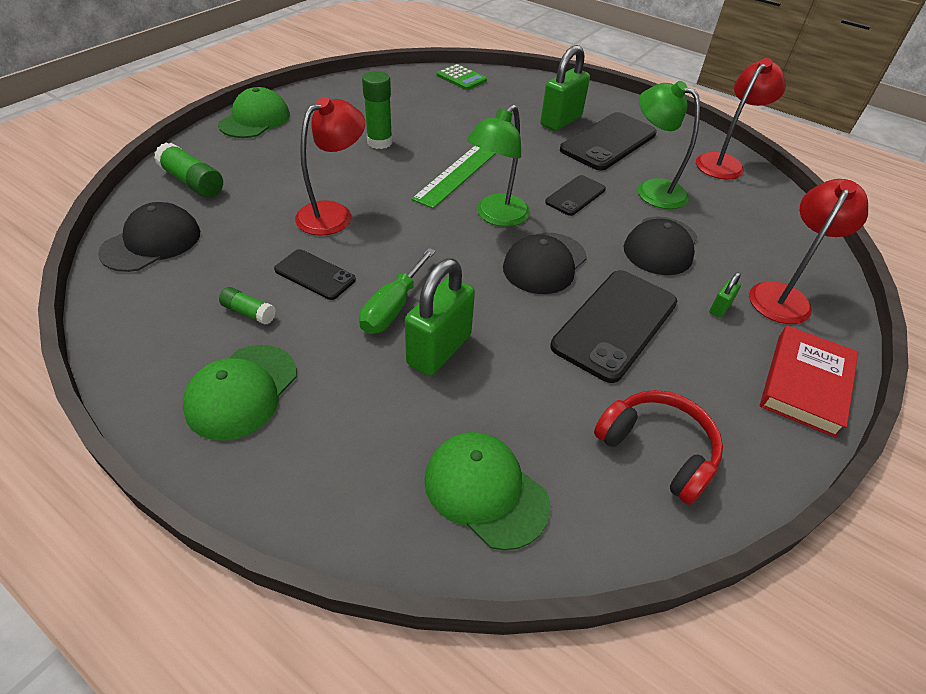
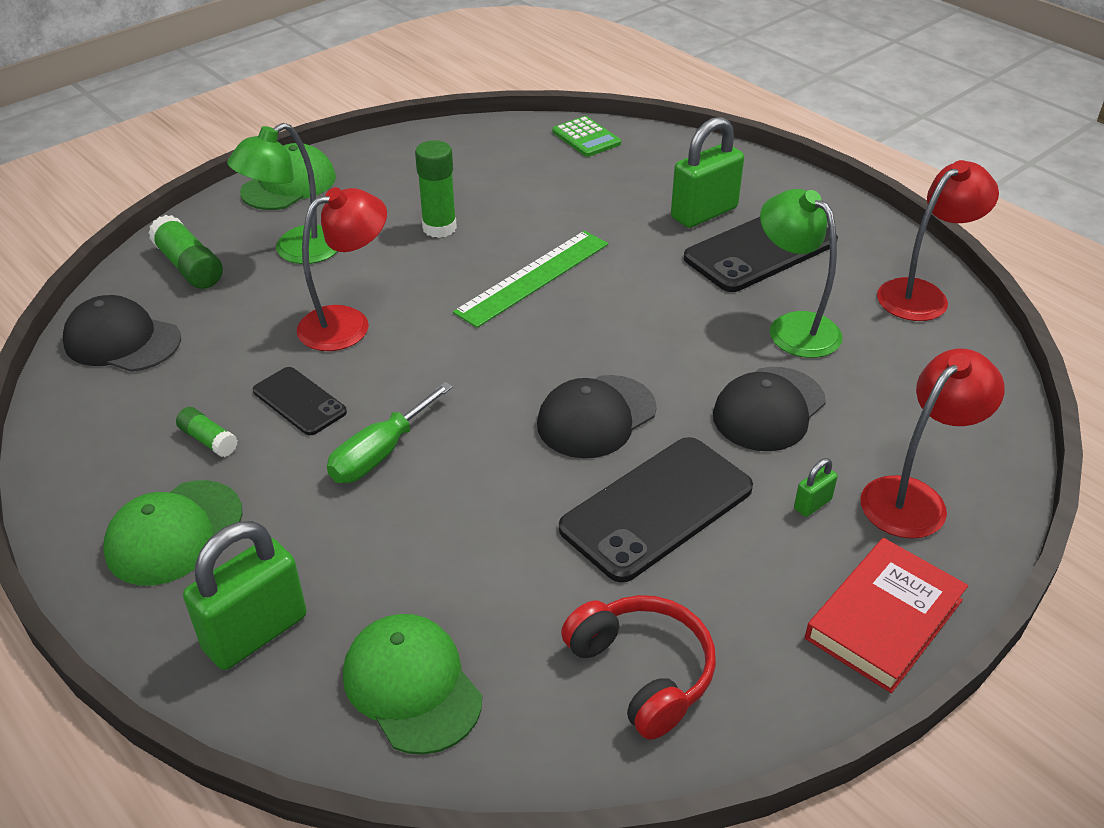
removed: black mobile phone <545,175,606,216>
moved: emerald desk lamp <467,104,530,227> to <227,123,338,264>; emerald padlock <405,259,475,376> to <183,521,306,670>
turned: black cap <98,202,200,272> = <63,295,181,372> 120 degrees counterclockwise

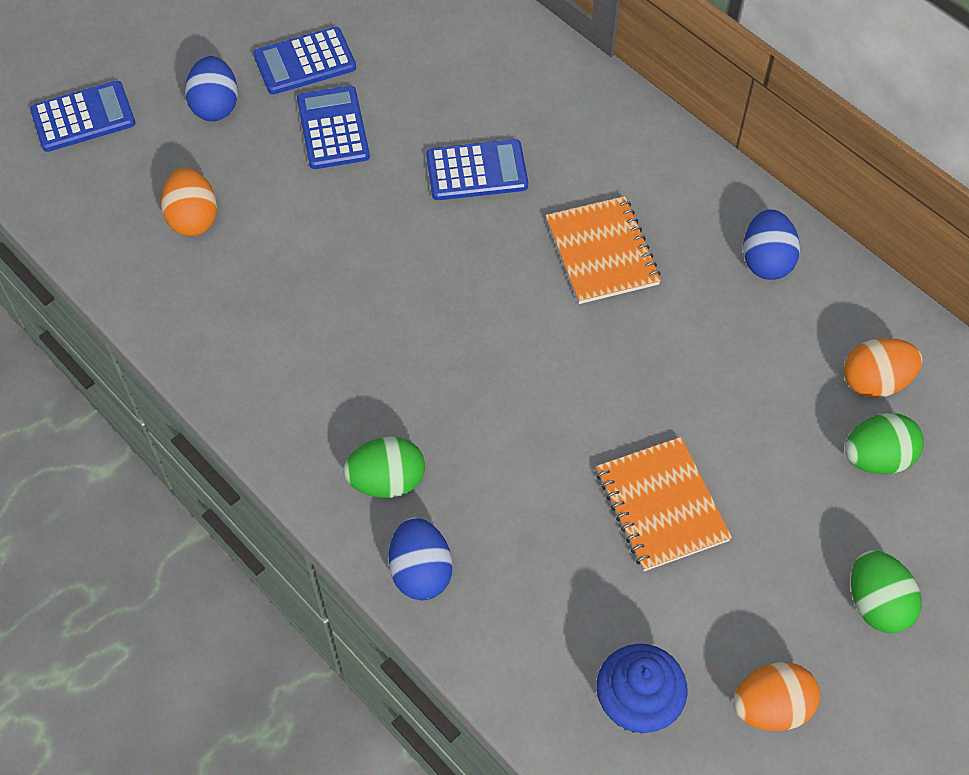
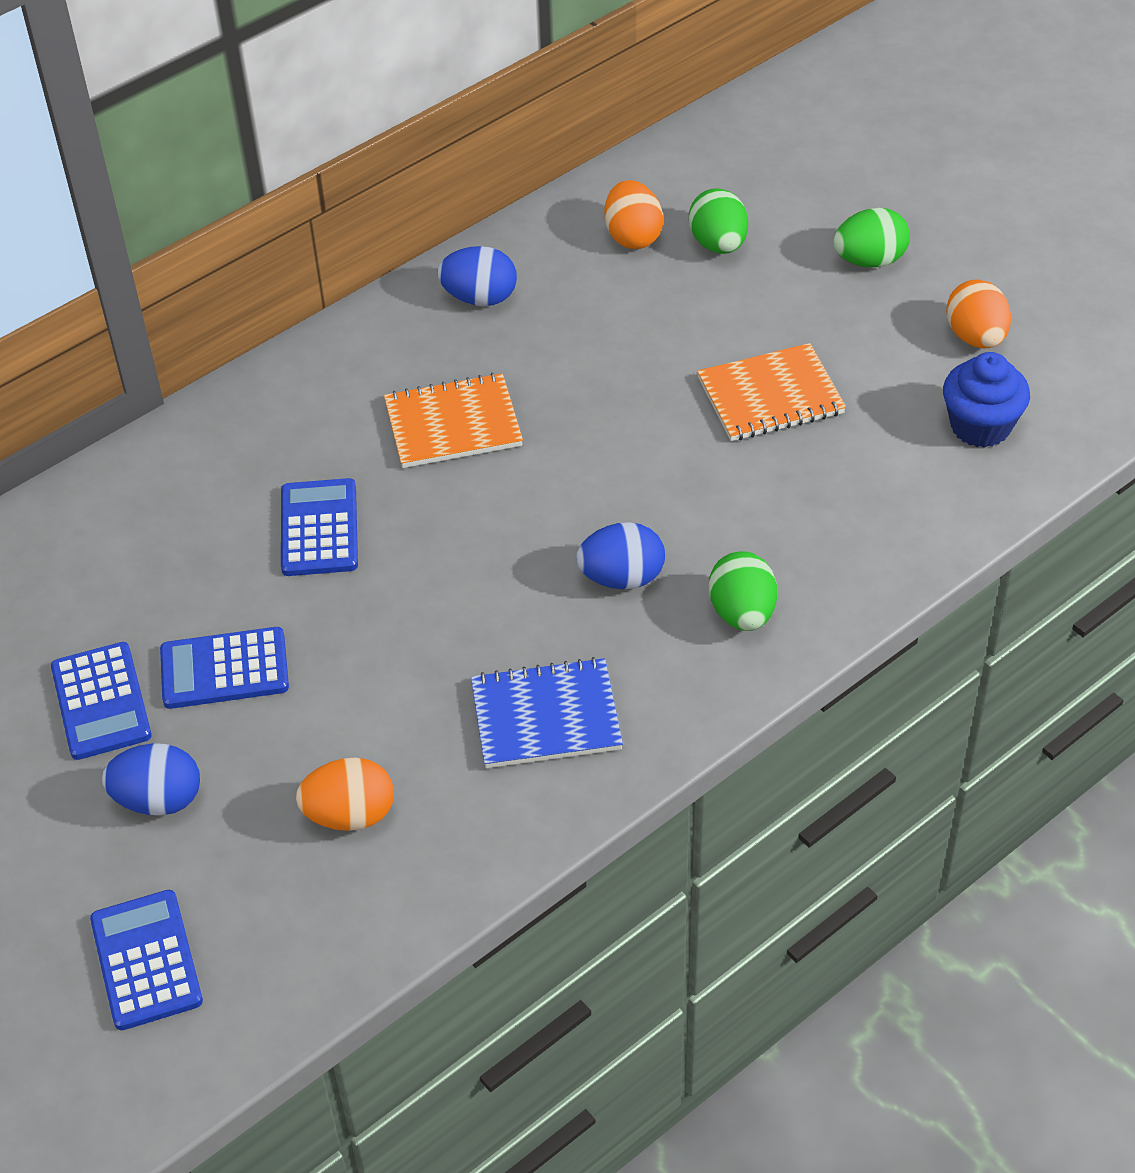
added: royal blue exercise book <471,657,623,768>
moved: royal blue toy egg <389,517,452,600> to <576,522,665,589>

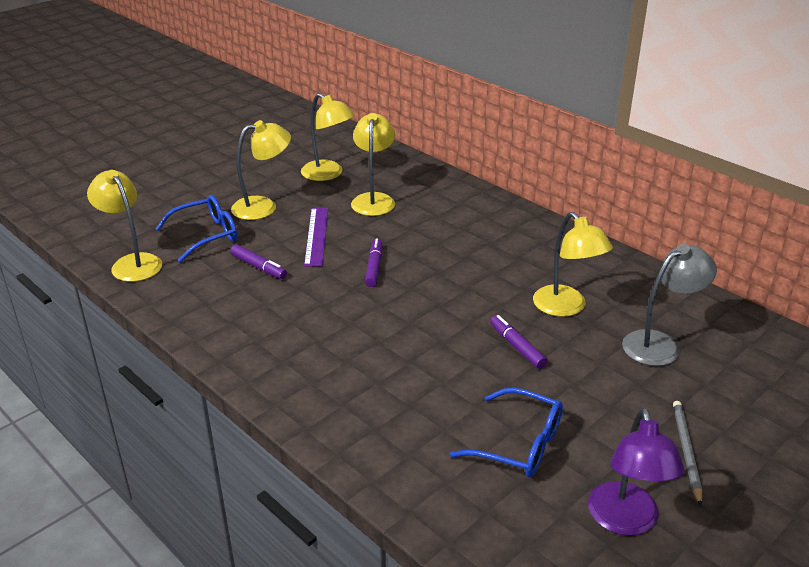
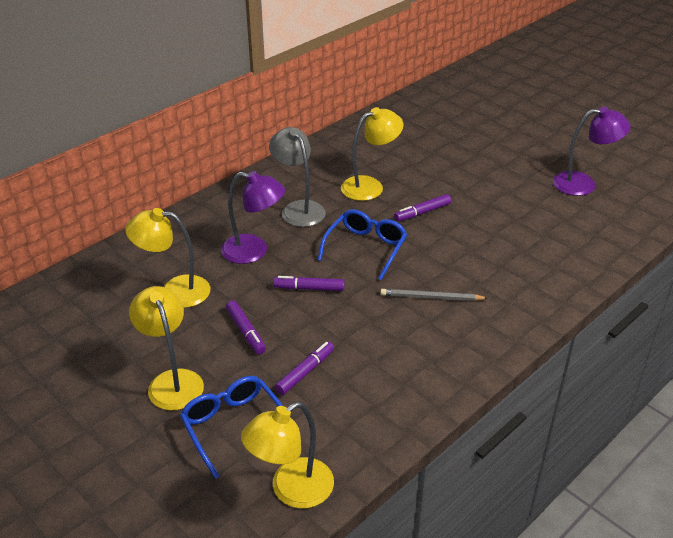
removed: yellow desk lamp <301,93,355,181>
added: violet desk lamp <221,171,285,264>
moved: gray desk lamp <622,244,717,366> to <269,127,326,227>; royal blue glasses <450,387,563,477> to <318,209,407,280>; gray pencil <673,401,702,506> to <381,289,488,301>
replaced: violet measuring stick <304,208,328,267> to violet marker pen <226,300,266,354>

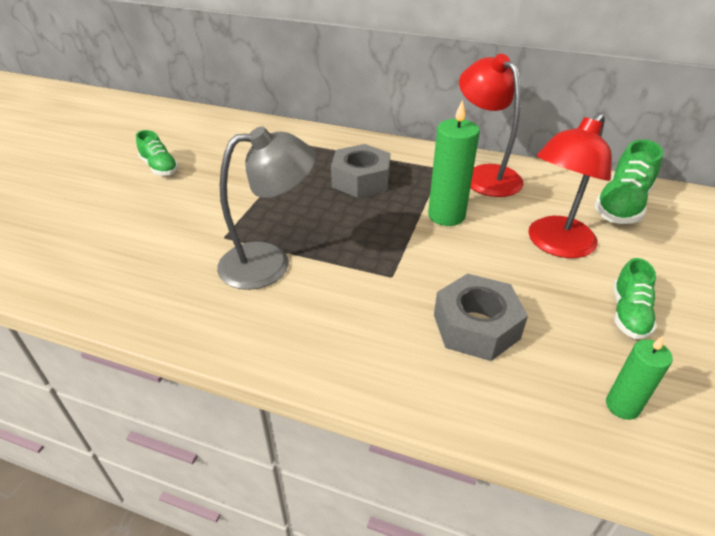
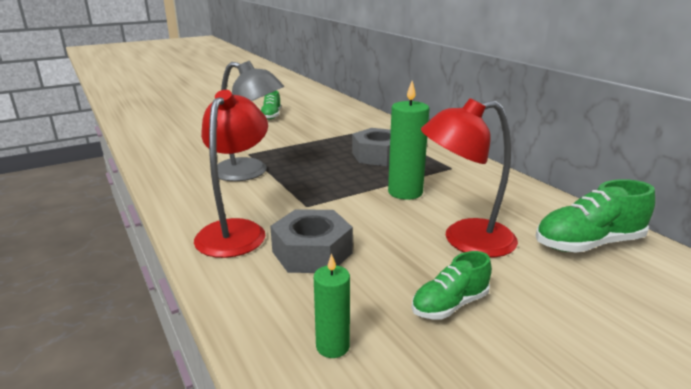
moved: red desk lamp <459,54,524,197> to <194,90,268,258>

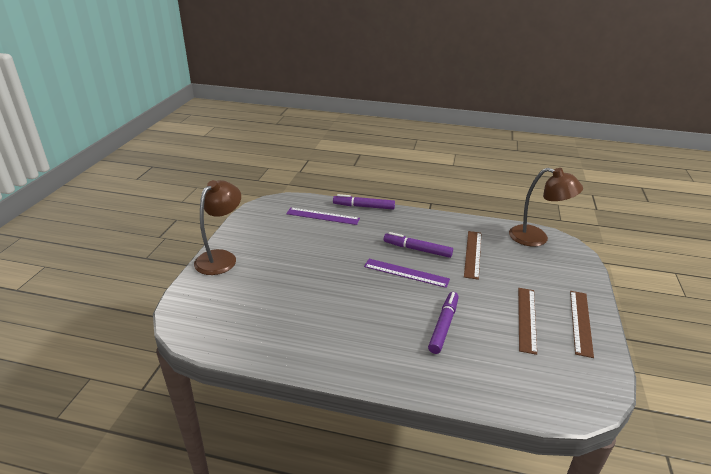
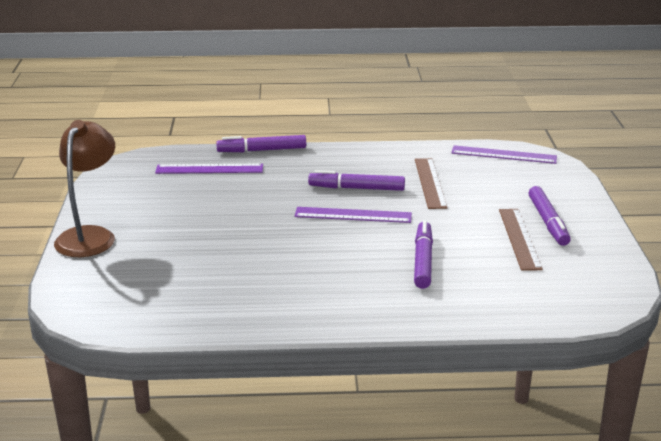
removed: dark brown measuring stick <570,291,594,358>
added: violet marker pen <528,186,571,246>
replaced: dark brown desk lamp <509,168,583,246> to violet measuring stick <451,145,557,164>

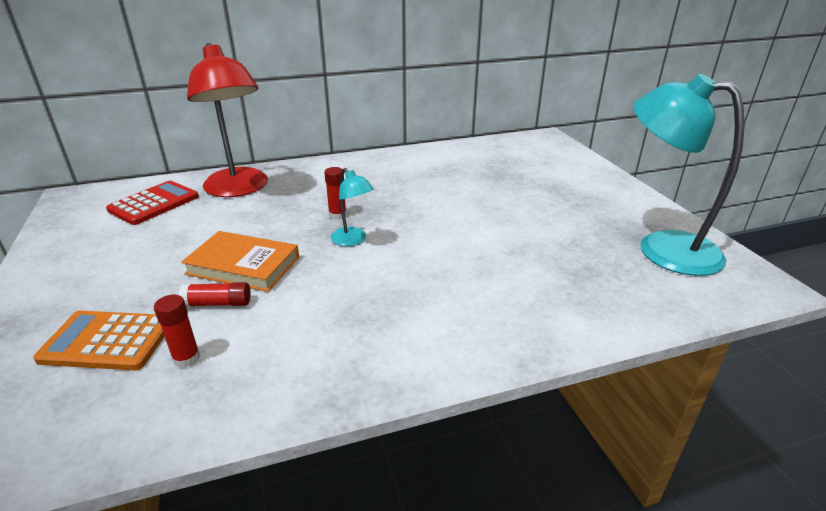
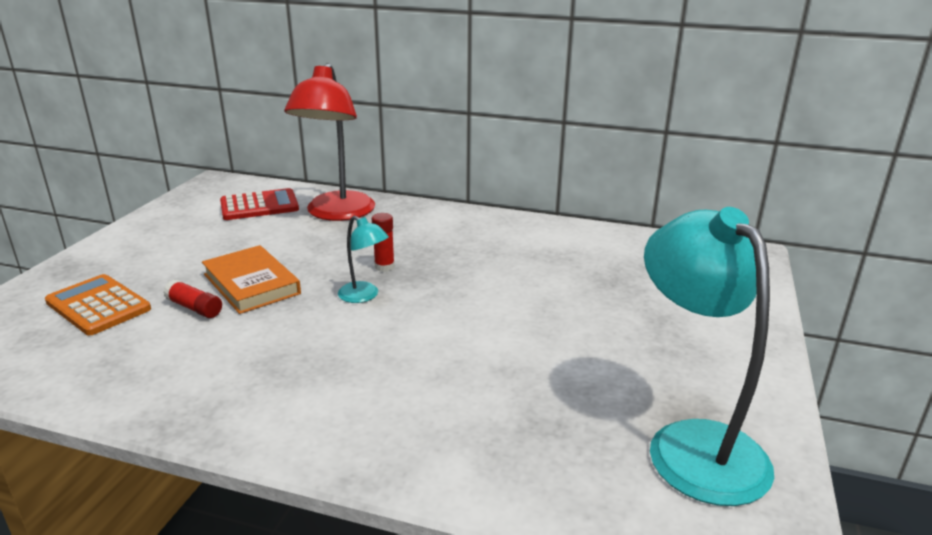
removed: red glue <154,295,200,368>
turned: aqua desk lamp <331,168,374,246> = <338,216,389,303> 45 degrees counterclockwise

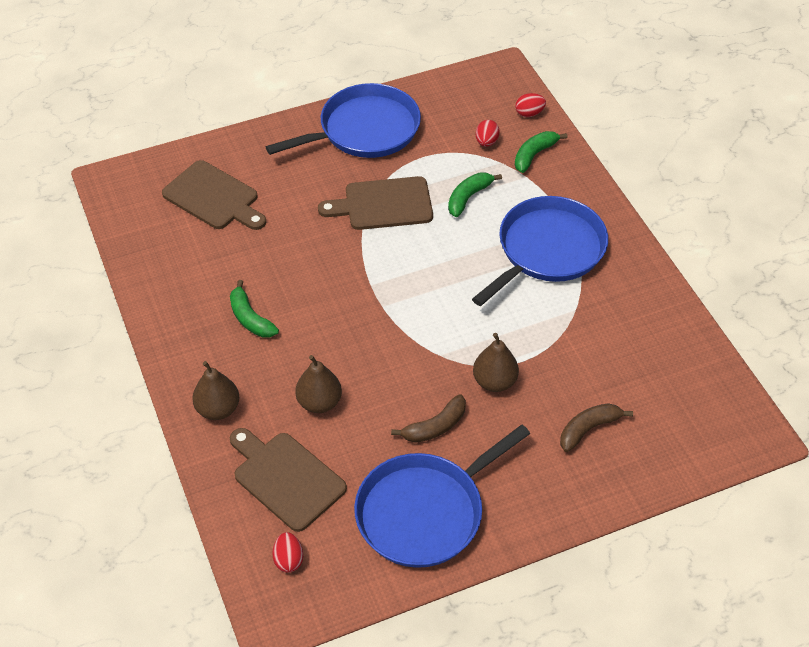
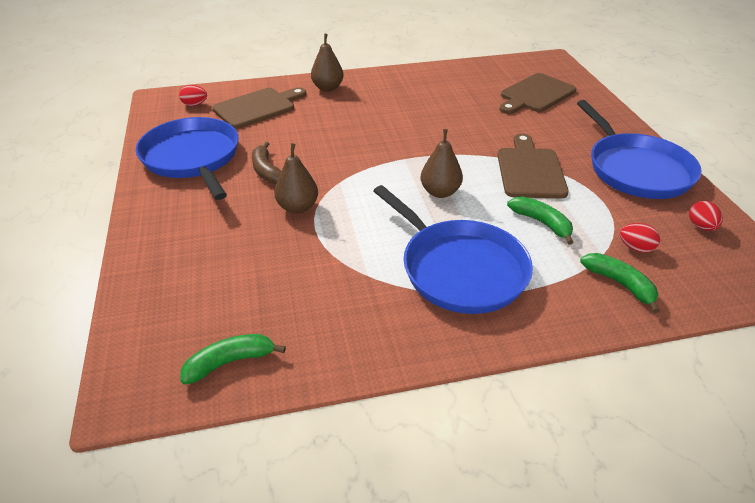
removed: dark brown banana <560,403,633,452>
moved: red toy egg <515,93,546,117> to <689,201,723,231>; emerald banana <230,280,279,337> to <181,334,286,385>; dark brown pear fruit <295,355,342,413> to <421,129,463,198>

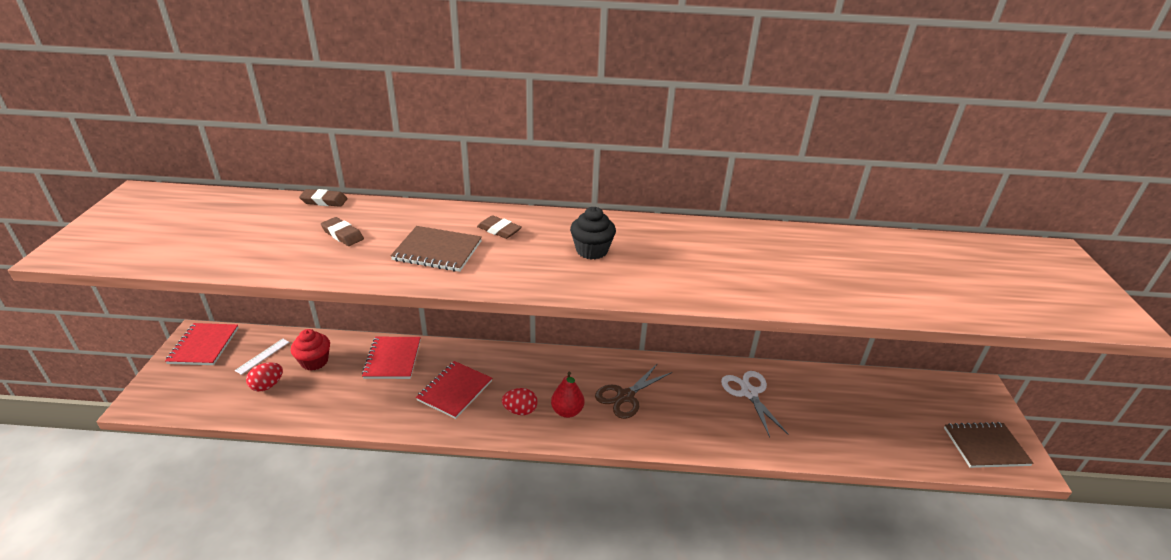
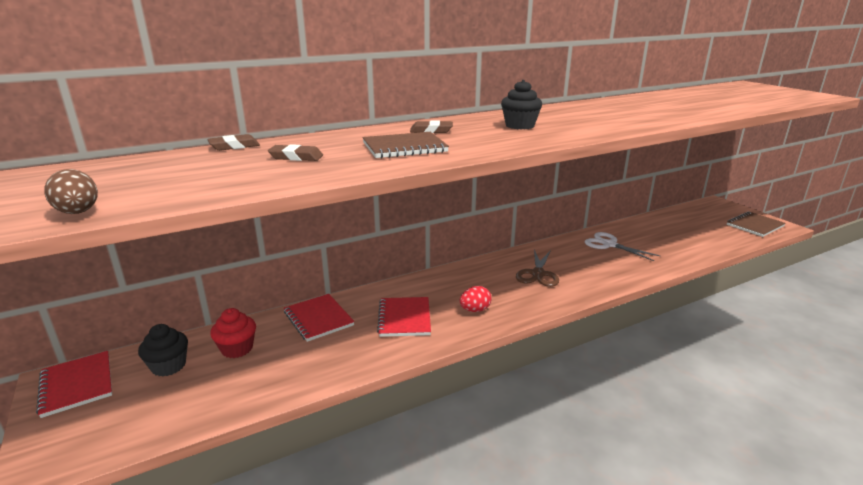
removed: red toy egg <246,362,283,391>; red pear fruit <551,372,584,418>
added: dark brown toy egg <44,169,98,214>
replaced: white measuring stick <235,338,289,375> to black muffin <138,324,188,376>

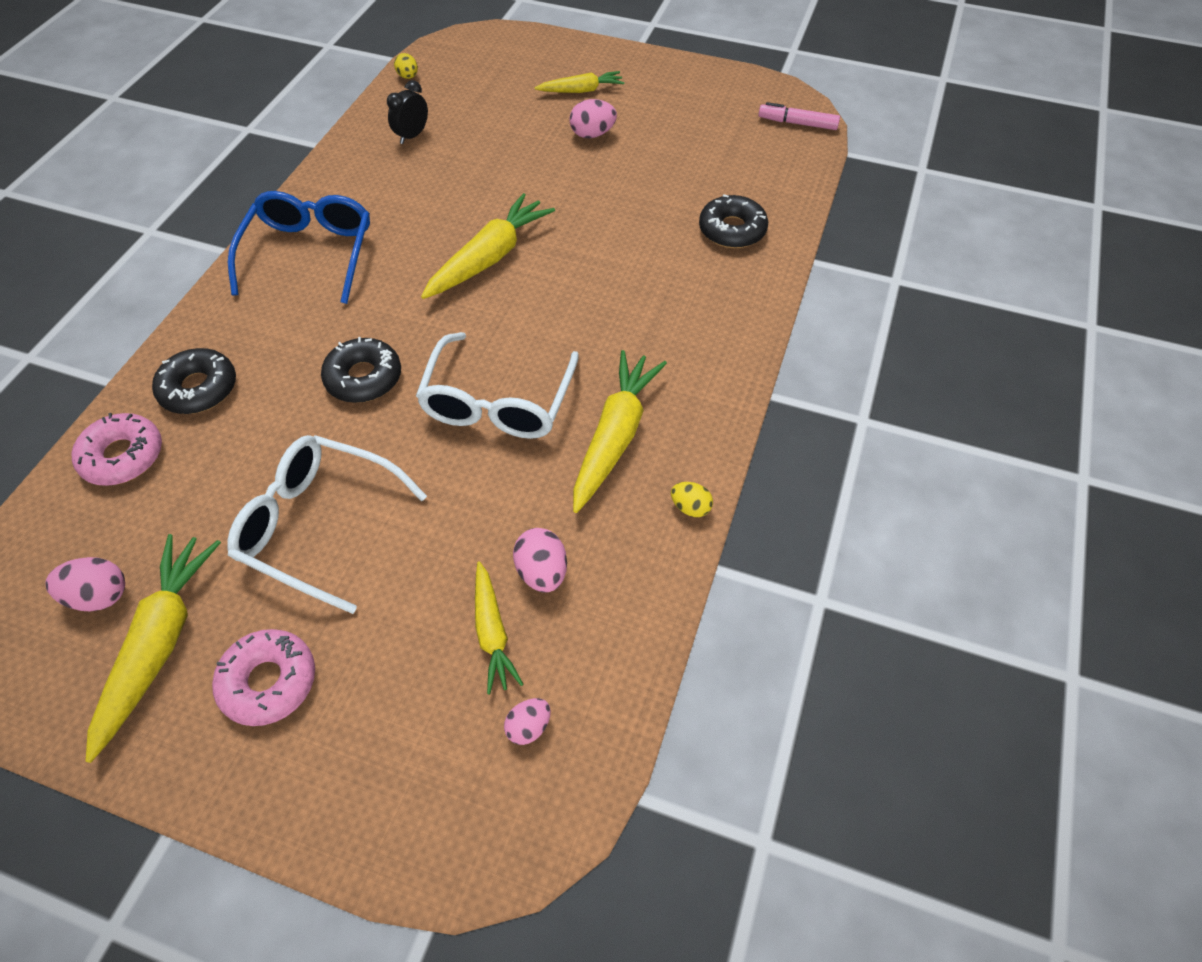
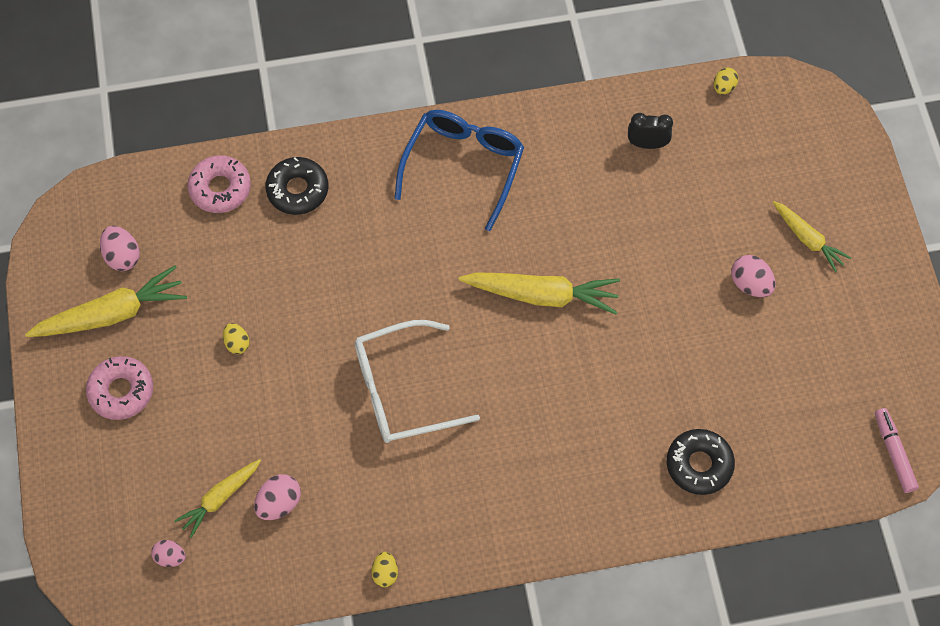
removed: black donut <321,337,401,403>; yellow carrot <573,350,667,513>
replaced: white glasses <227,435,427,614> to yellow toy egg <223,323,249,354>
turned: royal blue glasses <228,191,370,304> = <394,110,524,231> 45 degrees counterclockwise

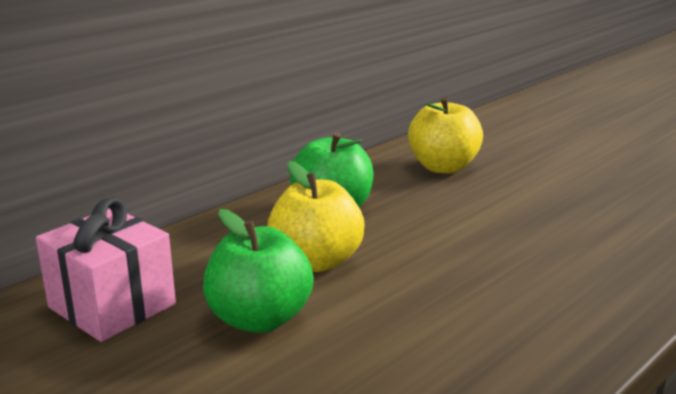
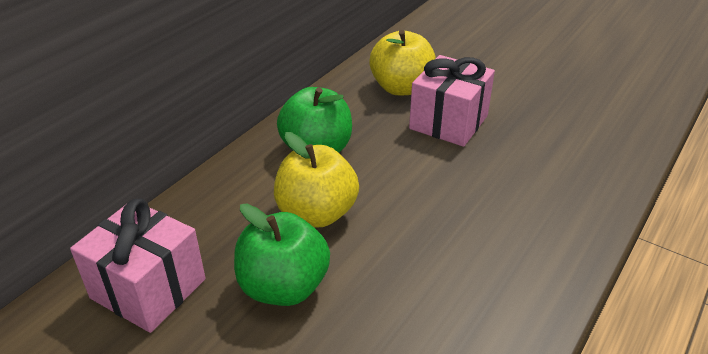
added: pink wrapped gift <409,55,495,147>

